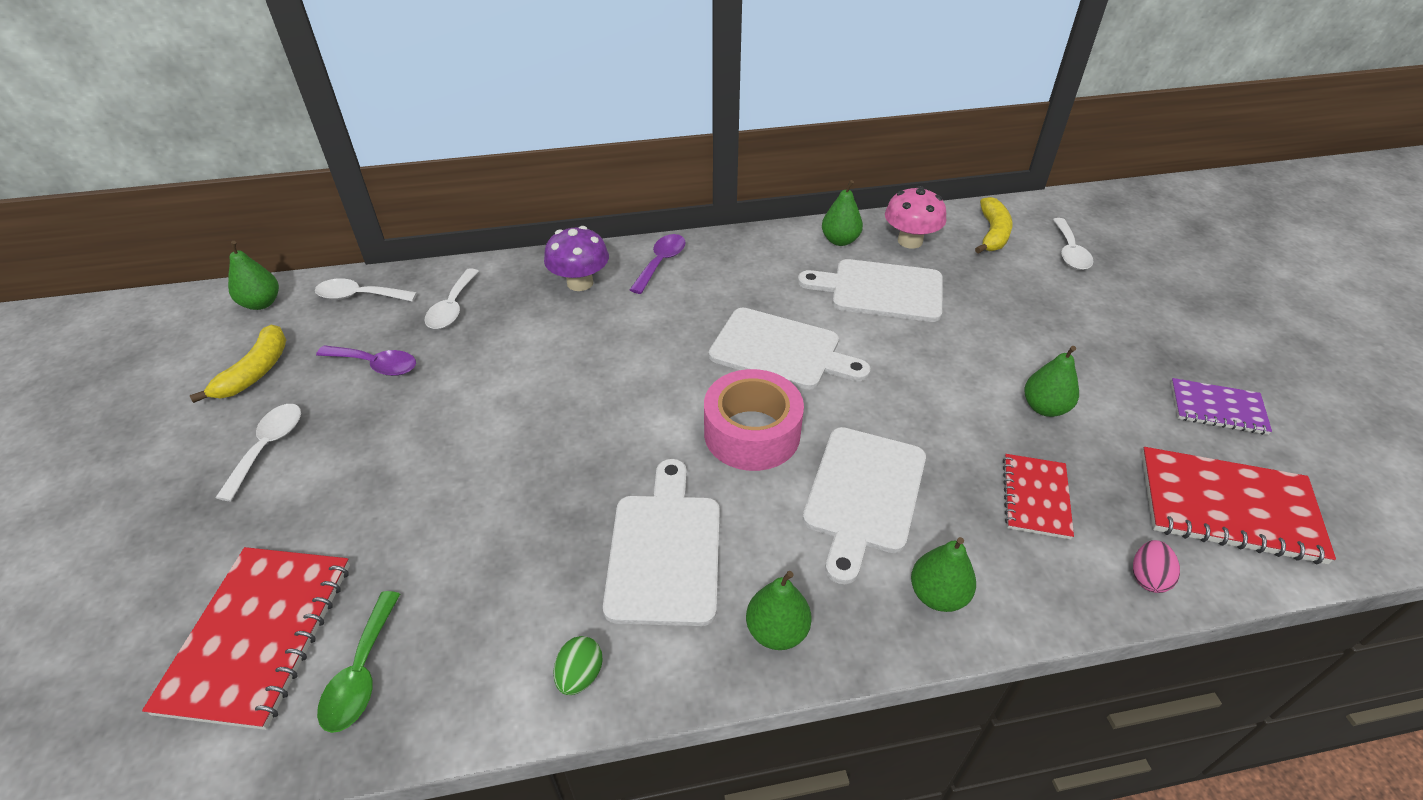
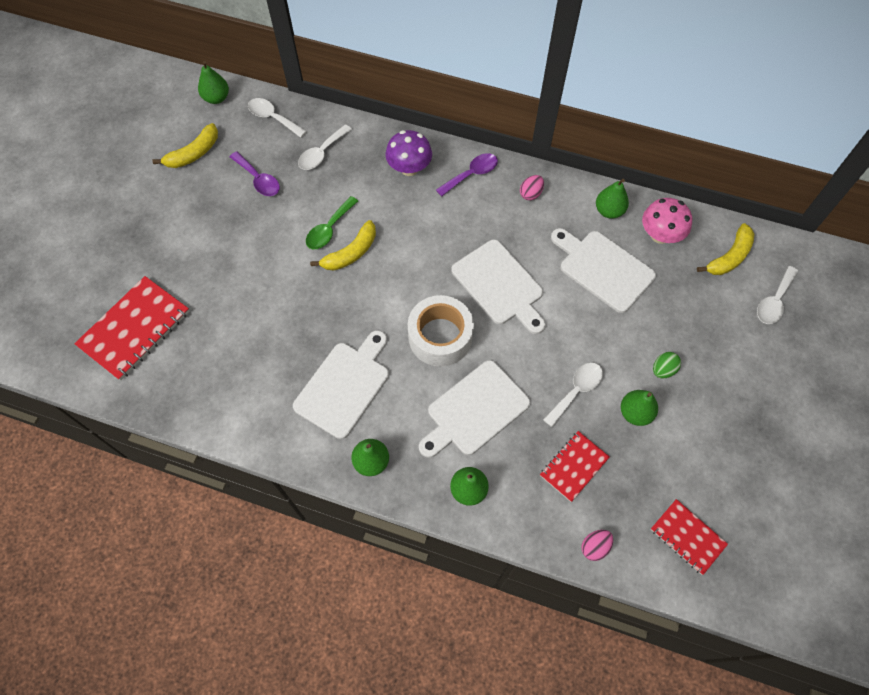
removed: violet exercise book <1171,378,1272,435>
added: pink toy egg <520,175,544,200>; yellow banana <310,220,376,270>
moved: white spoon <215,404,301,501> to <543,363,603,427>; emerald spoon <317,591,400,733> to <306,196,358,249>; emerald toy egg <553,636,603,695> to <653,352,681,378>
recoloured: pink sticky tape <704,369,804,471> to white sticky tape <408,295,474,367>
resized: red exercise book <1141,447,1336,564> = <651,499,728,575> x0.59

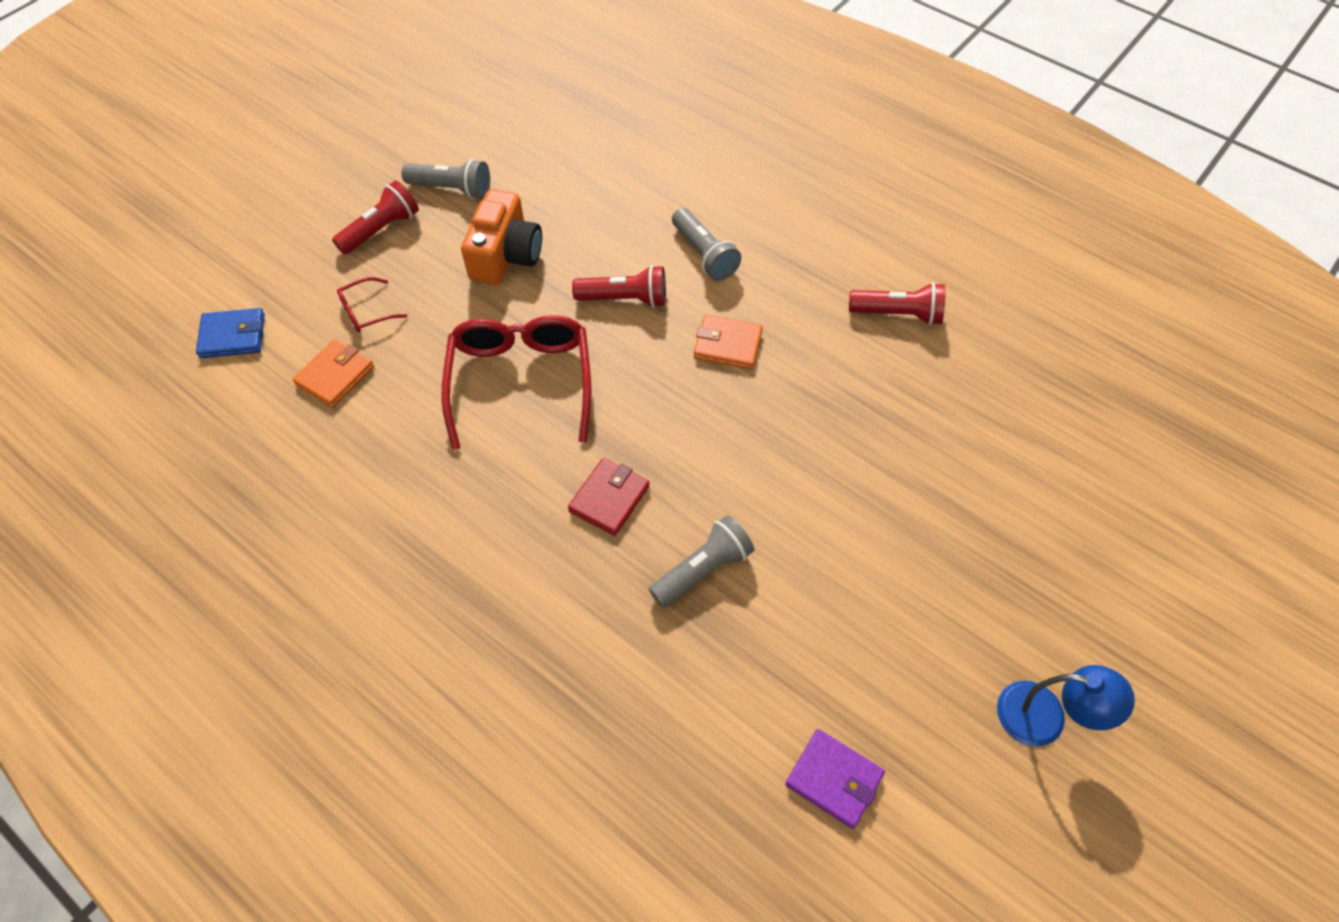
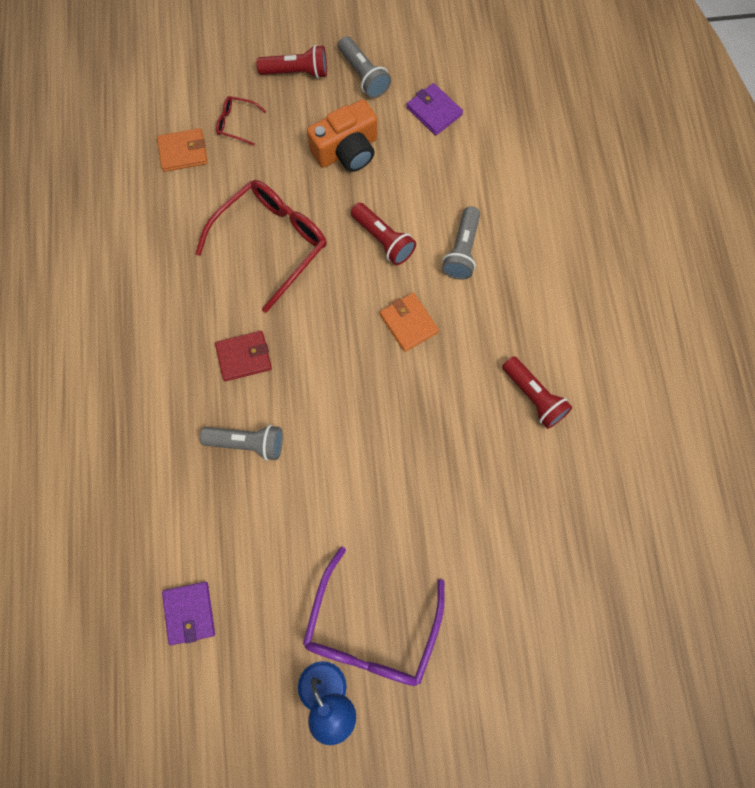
removed: royal blue card wallet <196,308,265,358>
added: violet card wallet <406,83,463,135>; violet glasses <303,547,445,686>

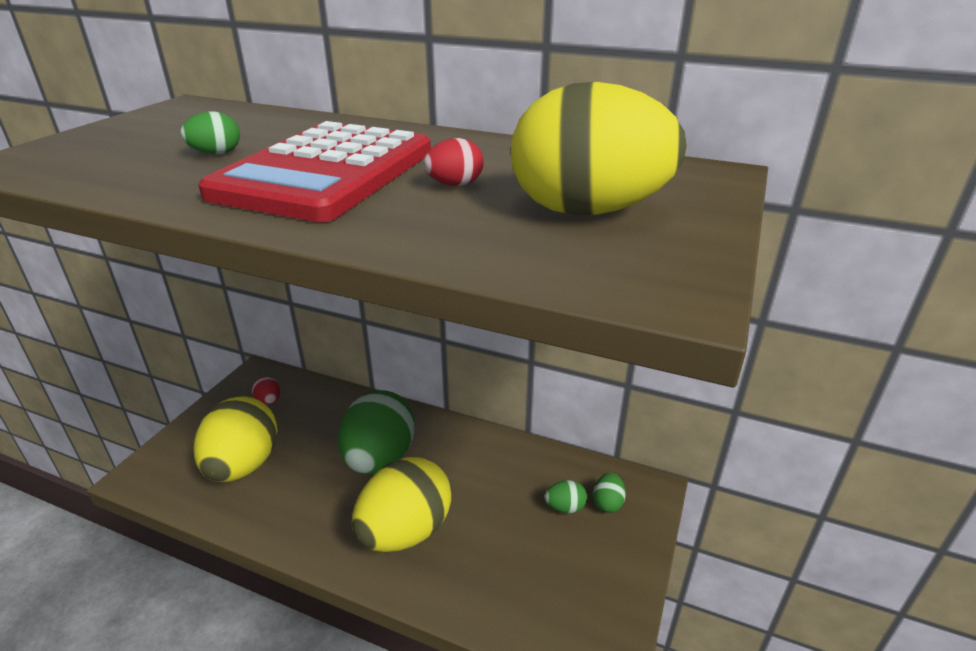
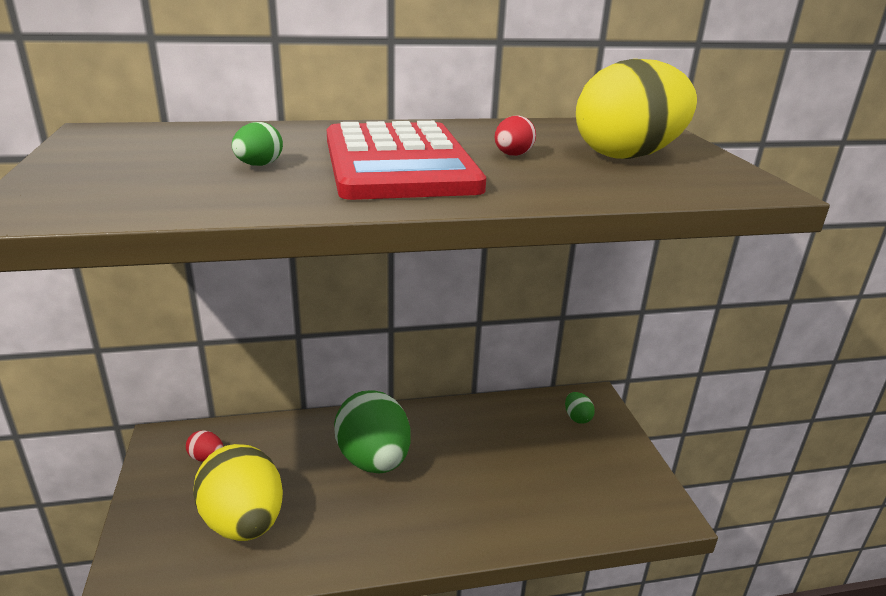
removed: yellow toy egg <352,457,451,552>; emerald toy egg <545,480,587,513>

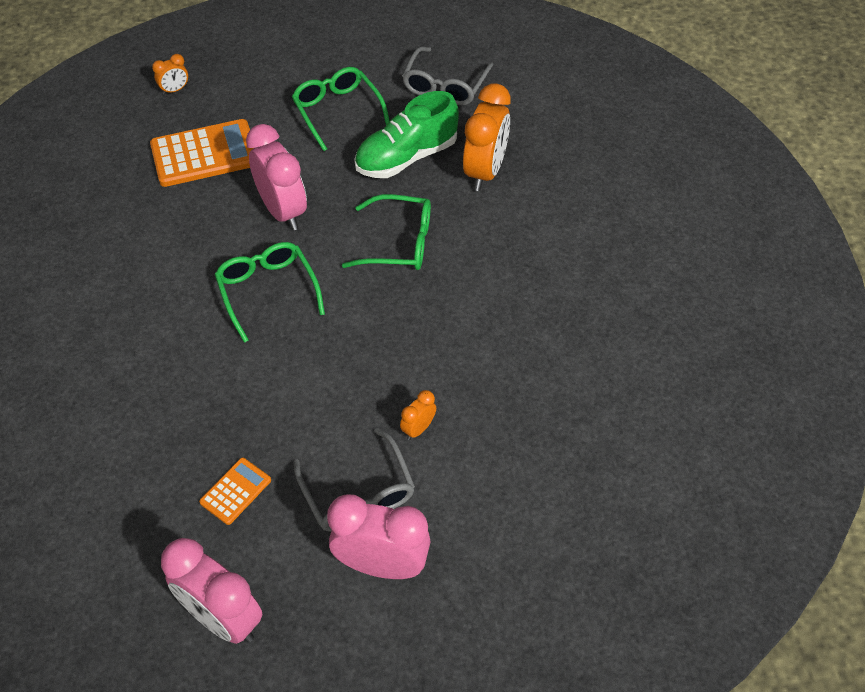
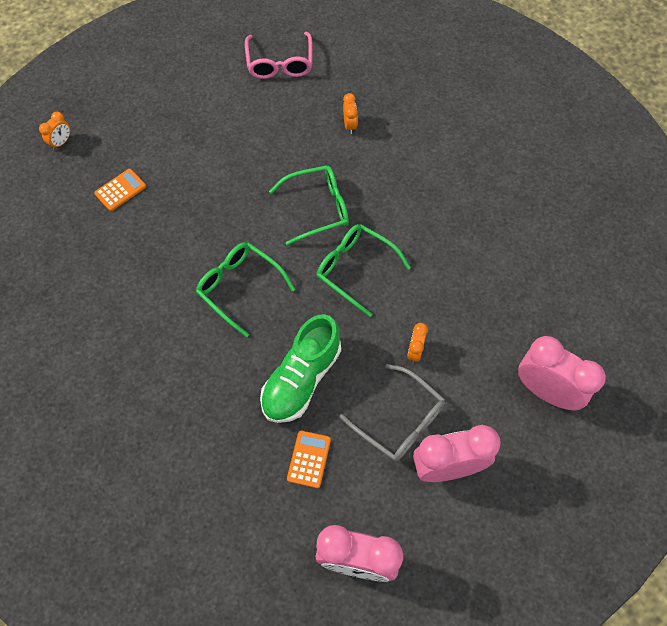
moved: emerald glasses <292,67,390,151> to <316,224,411,317>; emerald lace-up shoe <354,91,459,178> to <260,314,341,423>; pink bedside clock <246,124,307,230> to <518,336,606,410>
recoloured: gray glasses <402,47,494,105> to pink glasses <245,32,312,79>
resized: orange-coloured bedside clock <463,83,510,191> = <343,93,358,134> x0.46; orange-coloured pocket calculator <150,119,253,187> = <94,169,146,211> x0.52

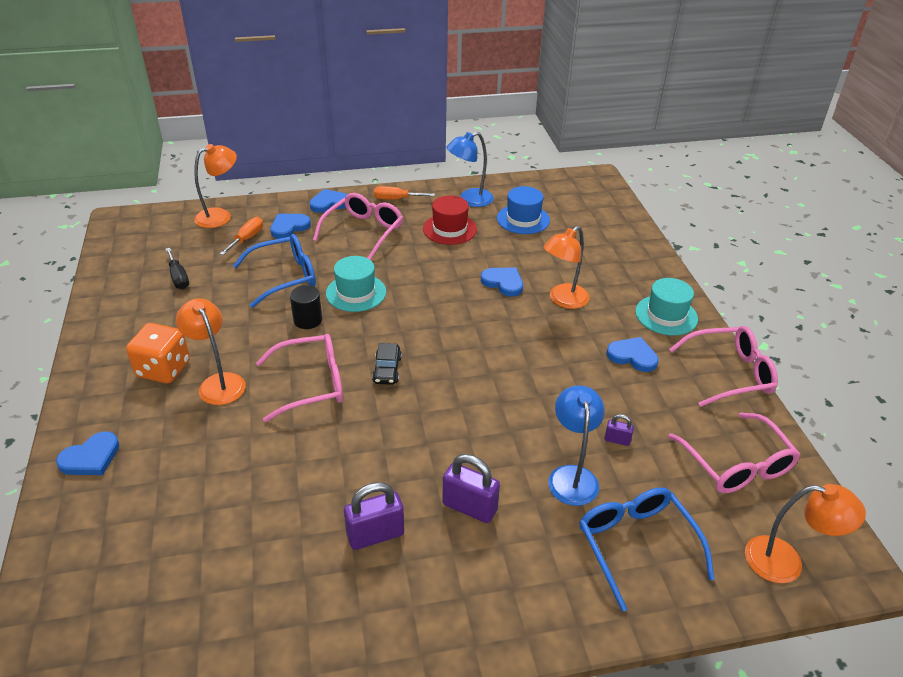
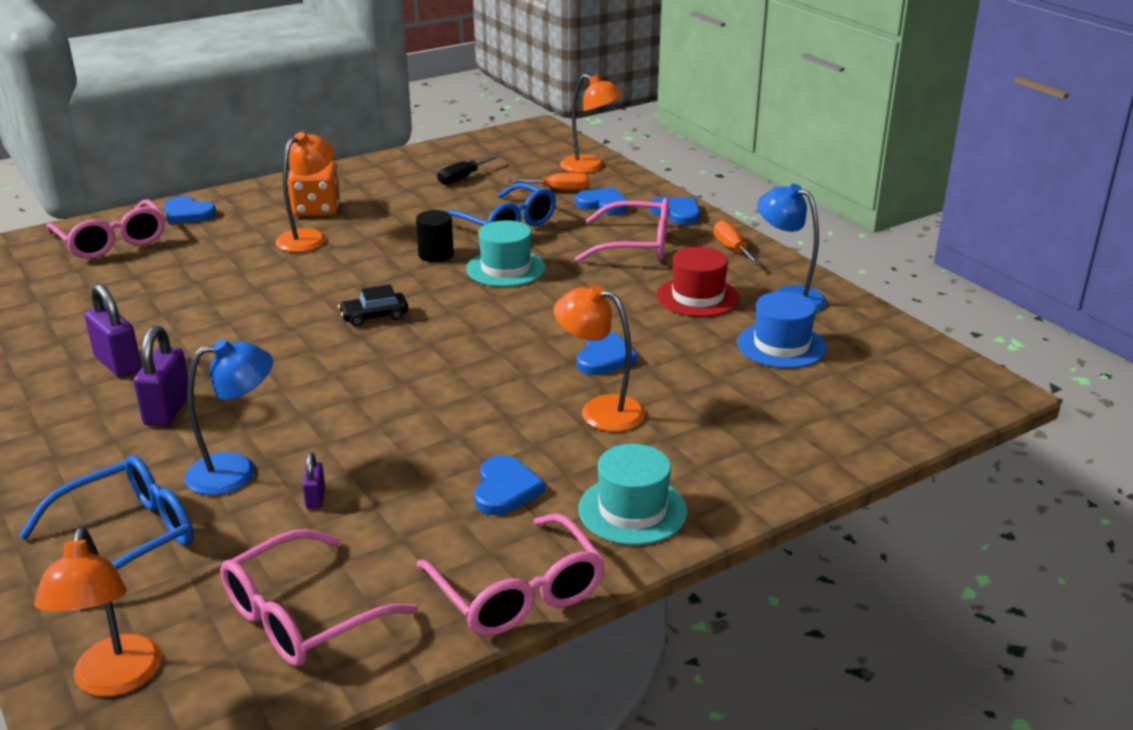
moved: pink glasses <256,334,343,422> to <46,199,165,259>

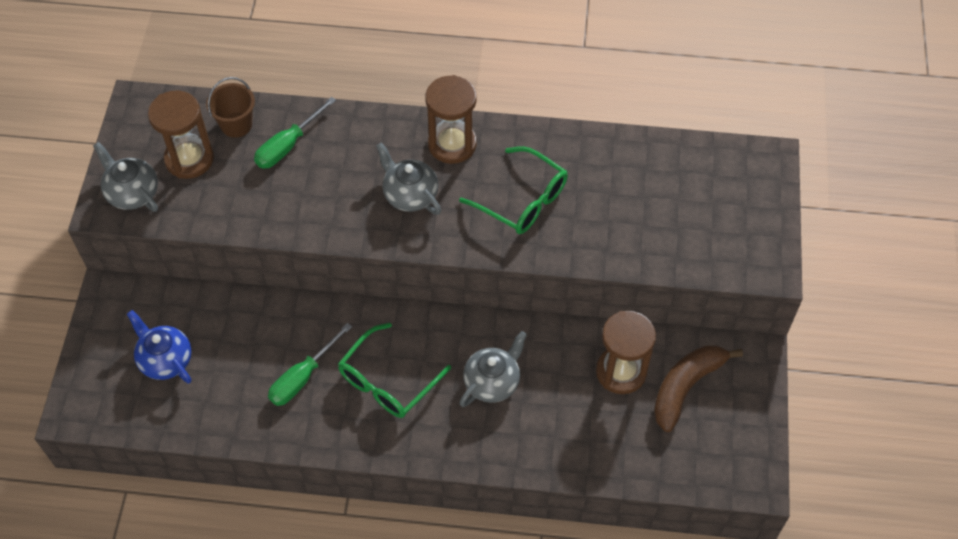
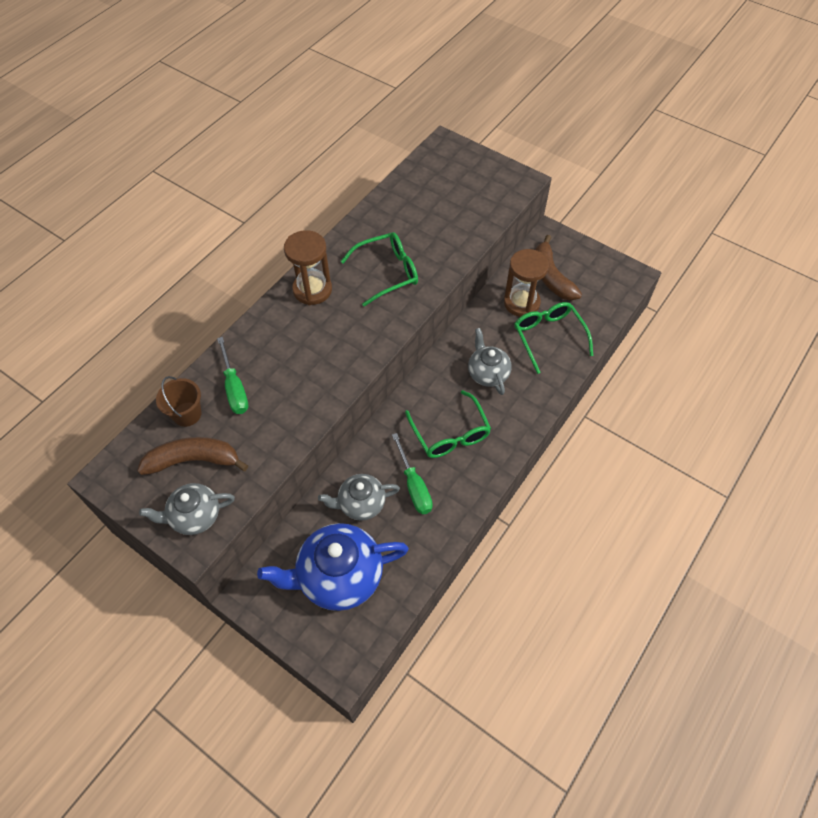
added: emerald glasses <515,302,593,374>
moved: gray teapot <376,142,441,215> to <318,474,400,521>
replaced: dark brown sandglass <148,90,214,179> to dark brown banana <137,437,248,475>
resized: royal blue teapot <127,310,192,383> = <257,523,409,611> x1.70

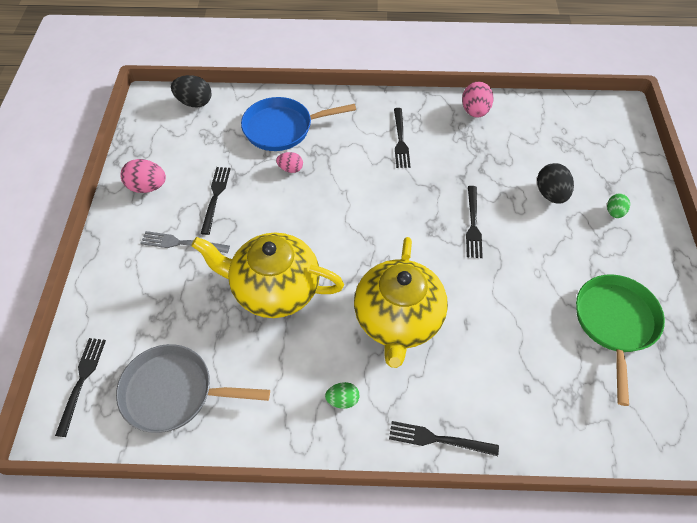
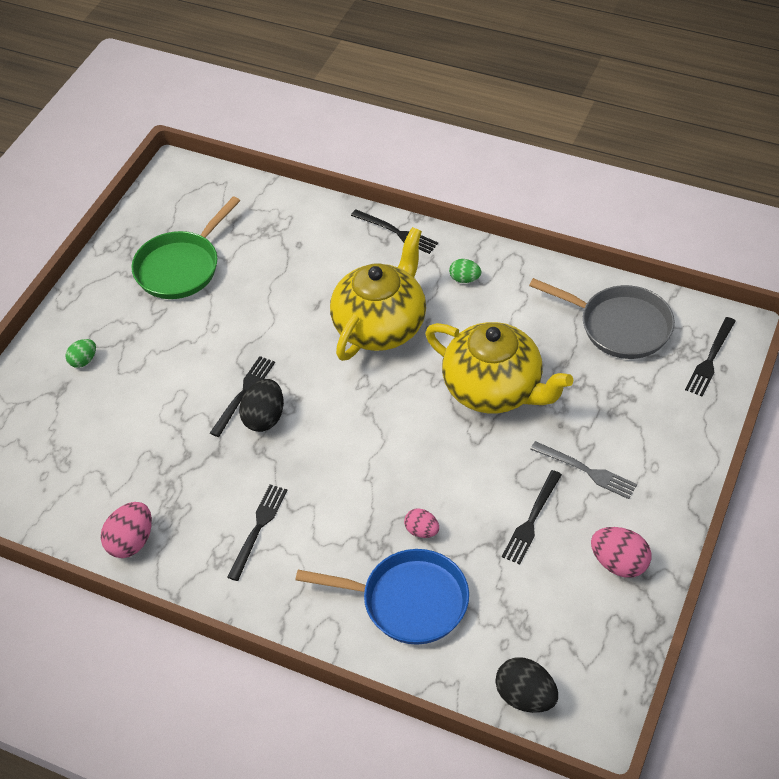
moved: black toy egg <537,163,574,204> to <239,379,284,432>

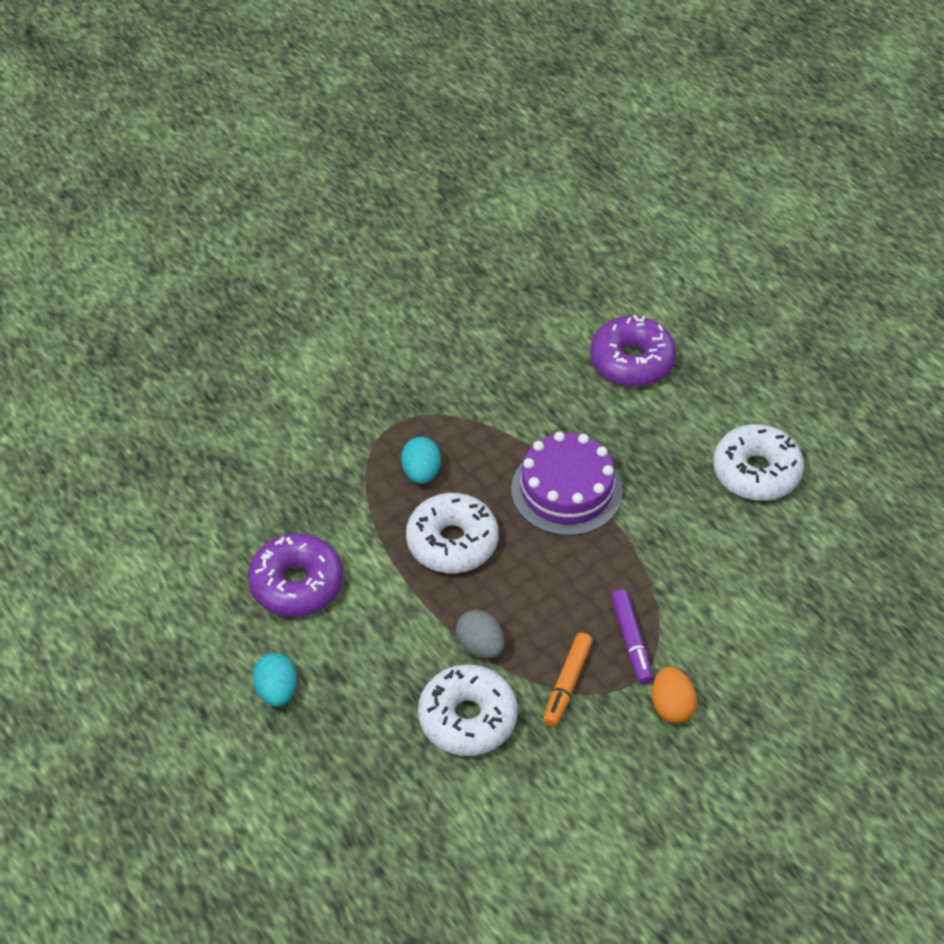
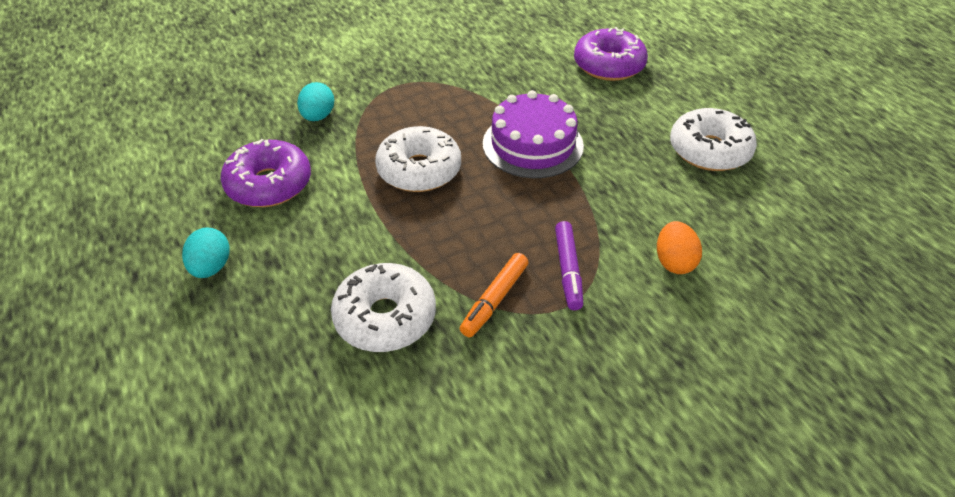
removed: gray toy egg <456,610,505,659>
moved: aqua toy egg <401,437,441,484> to <297,82,334,121>; orange-coloured toy egg <652,667,697,723> to <657,221,702,274>

